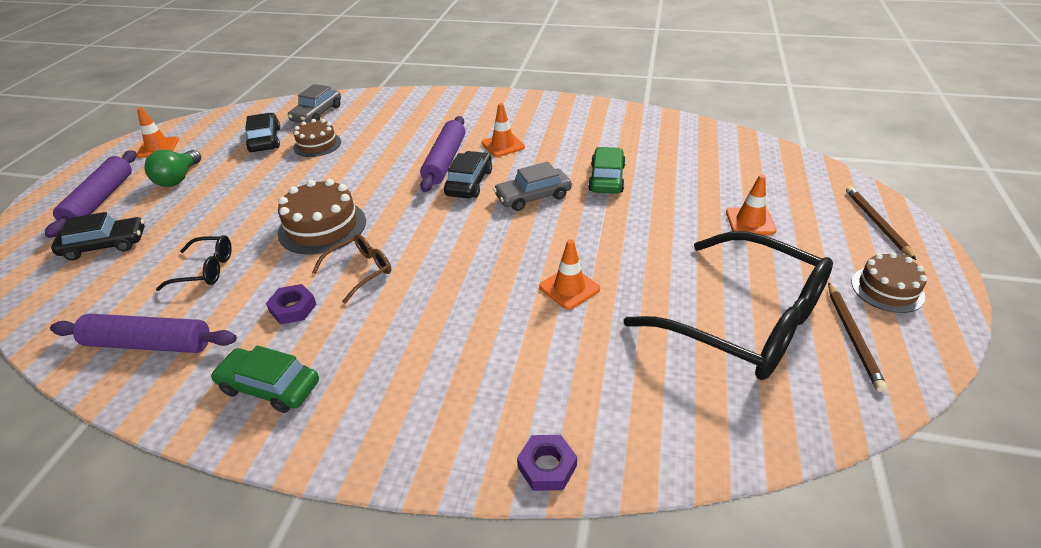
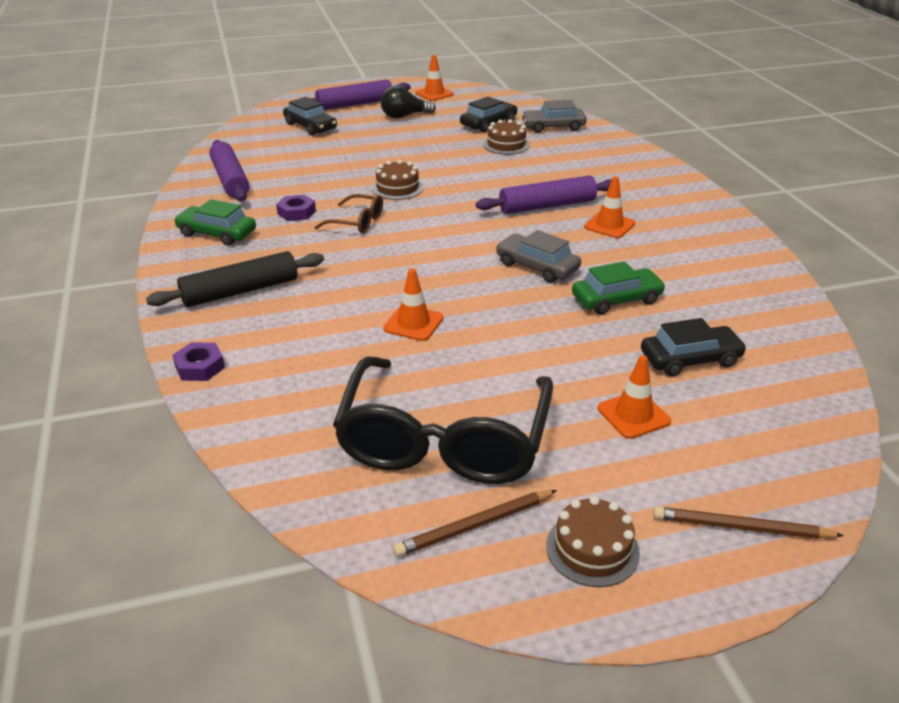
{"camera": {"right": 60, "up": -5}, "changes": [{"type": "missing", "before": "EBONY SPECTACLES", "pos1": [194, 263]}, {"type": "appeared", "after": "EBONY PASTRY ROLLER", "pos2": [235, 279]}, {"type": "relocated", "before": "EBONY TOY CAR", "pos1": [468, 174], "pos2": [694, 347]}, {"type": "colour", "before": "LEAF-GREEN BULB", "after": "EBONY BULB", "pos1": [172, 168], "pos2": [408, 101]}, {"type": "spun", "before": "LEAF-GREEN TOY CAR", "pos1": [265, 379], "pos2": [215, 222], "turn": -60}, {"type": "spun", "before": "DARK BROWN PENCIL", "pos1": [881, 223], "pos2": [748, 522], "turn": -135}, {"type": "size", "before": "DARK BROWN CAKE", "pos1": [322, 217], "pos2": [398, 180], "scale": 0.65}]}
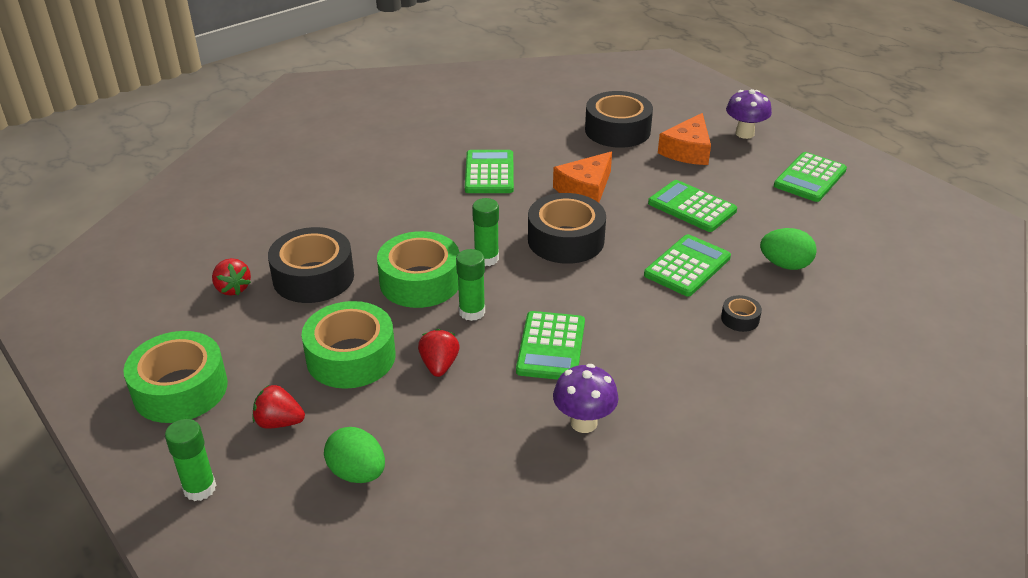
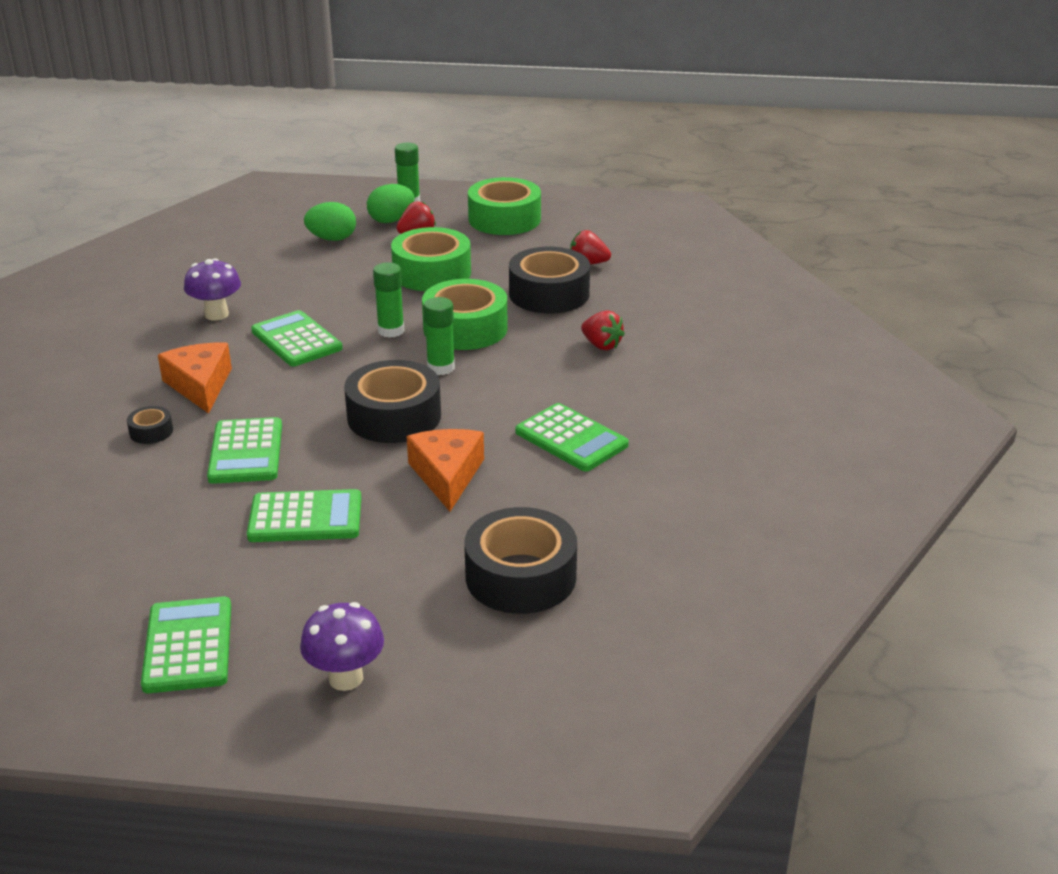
{"camera": {"right": 135, "up": -5}, "changes": [{"type": "relocated", "before": "CRIMSON TOY STRAWBERRY", "pos1": [439, 353], "pos2": [603, 330]}, {"type": "relocated", "before": "BRIGHT ORANGE CHEESE WEDGE", "pos1": [684, 139], "pos2": [195, 378]}, {"type": "relocated", "before": "LEAF-GREEN TOY EGG", "pos1": [788, 249], "pos2": [390, 203]}]}
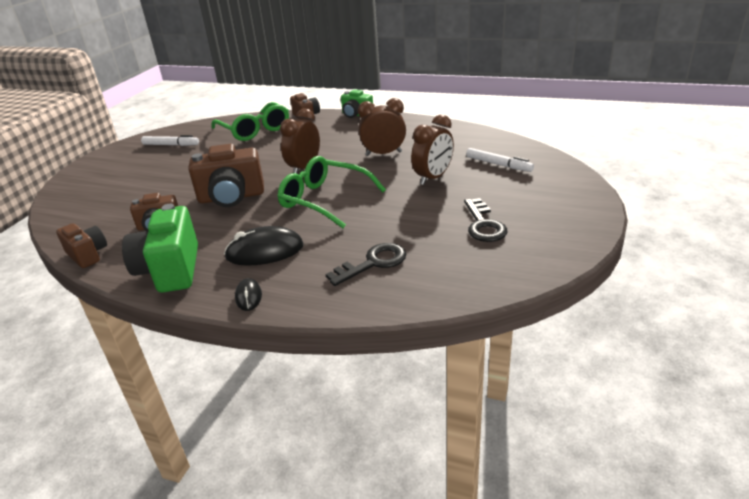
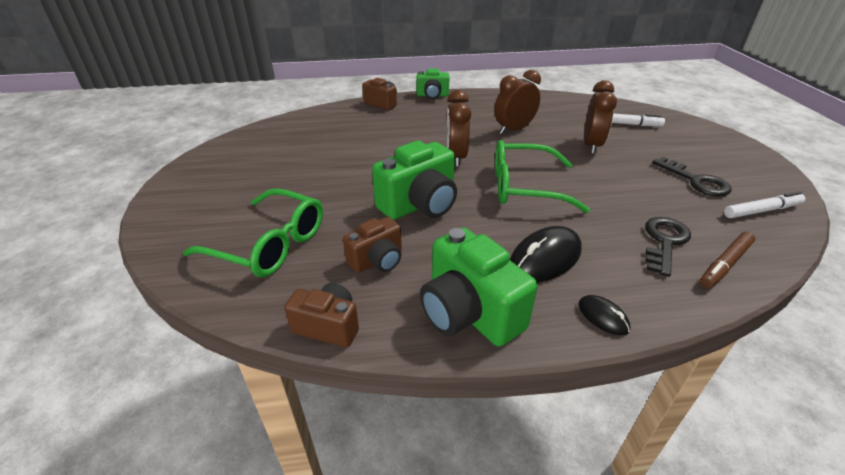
{"camera": {"right": -30, "up": 5}, "changes": [{"type": "appeared", "after": "DARK BROWN MARKER", "pos2": [727, 260]}, {"type": "relocated", "before": "SNOW-WHITE MARKER", "pos1": [170, 140], "pos2": [764, 204]}, {"type": "relocated", "before": "LEAF-GREEN SPECTACLES", "pos1": [250, 121], "pos2": [253, 232]}, {"type": "colour", "before": "DARK BROWN PHOTO CAMERA", "after": "LEAF-GREEN PHOTO CAMERA", "pos1": [226, 175], "pos2": [414, 180]}]}
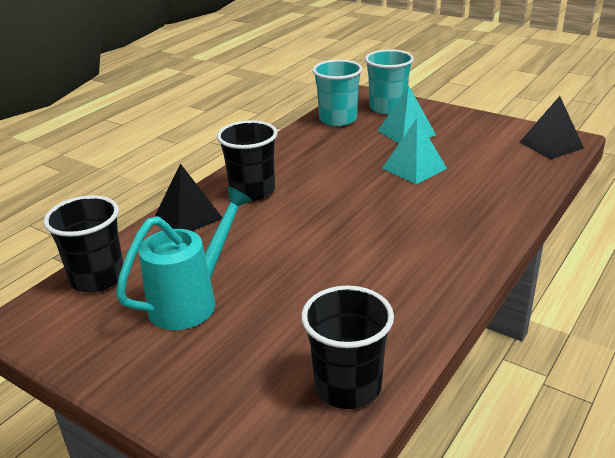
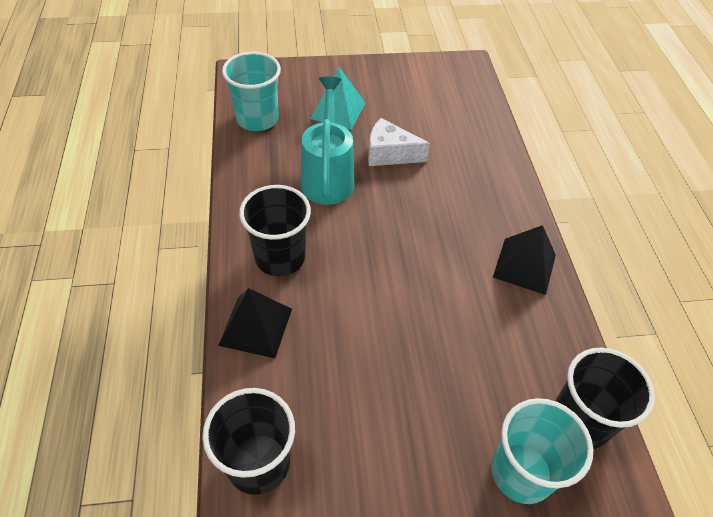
{"camera": {"right": -45, "up": 20}, "changes": [{"type": "relocated", "before": "AQUA SPRINKLING CAN", "pos1": [184, 258], "pos2": [328, 140]}, {"type": "relocated", "before": "AQUA BEAKER", "pos1": [389, 82], "pos2": [542, 451]}, {"type": "relocated", "before": "EBONY PYRAMID SHAPE", "pos1": [552, 127], "pos2": [524, 260]}, {"type": "exchanged", "before": "AQUA PYRAMID SHAPE", "after": "SNOW-WHITE CHEESE WEDGE", "pos1": [414, 151], "pos2": [399, 142]}]}
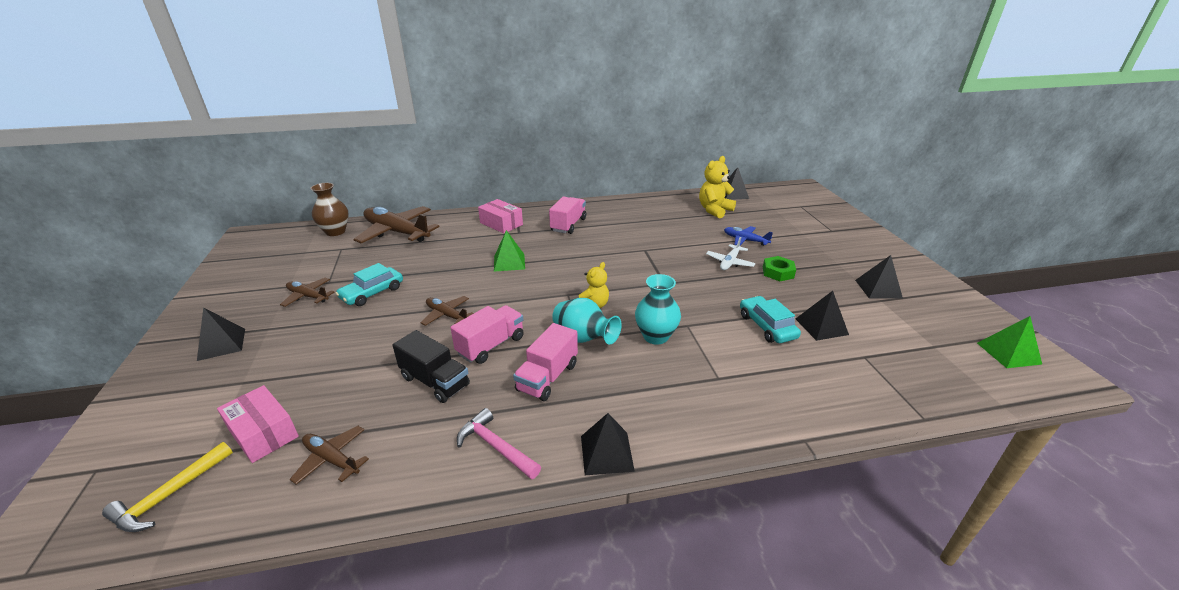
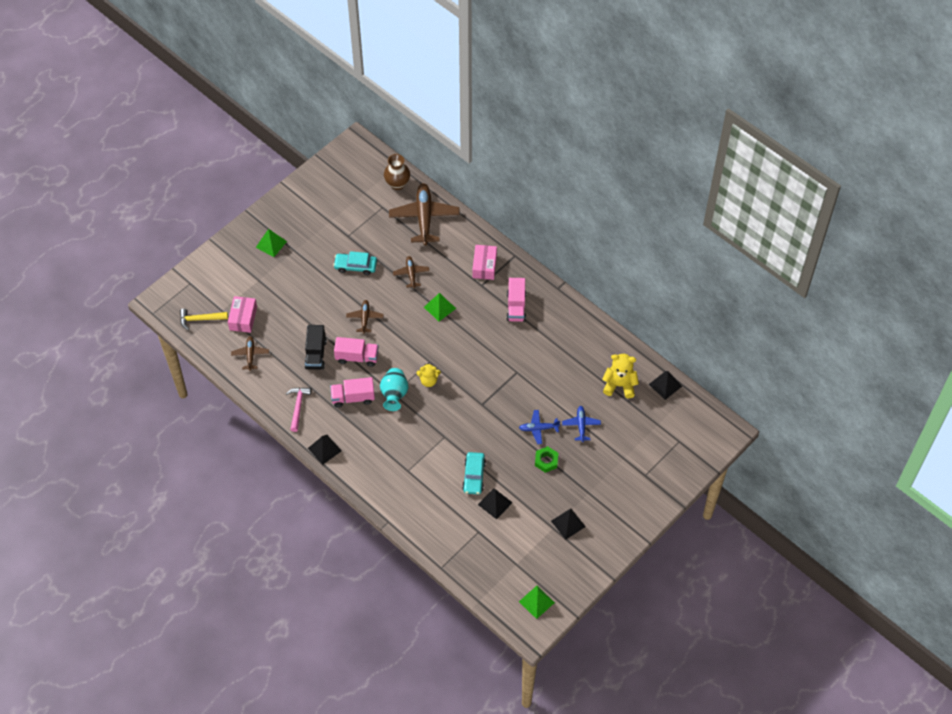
{"camera": {"right": 55, "up": 25}, "changes": [{"type": "missing", "before": "AQUA VASE", "pos1": [658, 309]}, {"type": "relocated", "before": "DARK BROWN TOY PLANE", "pos1": [307, 292], "pos2": [411, 272]}, {"type": "colour", "before": "EBONY PYRAMID SHAPE", "after": "LEAF-GREEN PYRAMID SHAPE", "pos1": [221, 334], "pos2": [271, 243]}, {"type": "colour", "before": "SNOW-WHITE TOY PLANE", "after": "COBALT TOY PLANE", "pos1": [731, 253], "pos2": [539, 427]}, {"type": "spun", "before": "ROSY TRUCK", "pos1": [567, 215], "pos2": [516, 300], "turn": 105}, {"type": "spun", "before": "AQUA TOY CAR", "pos1": [770, 319], "pos2": [474, 473], "turn": 150}]}
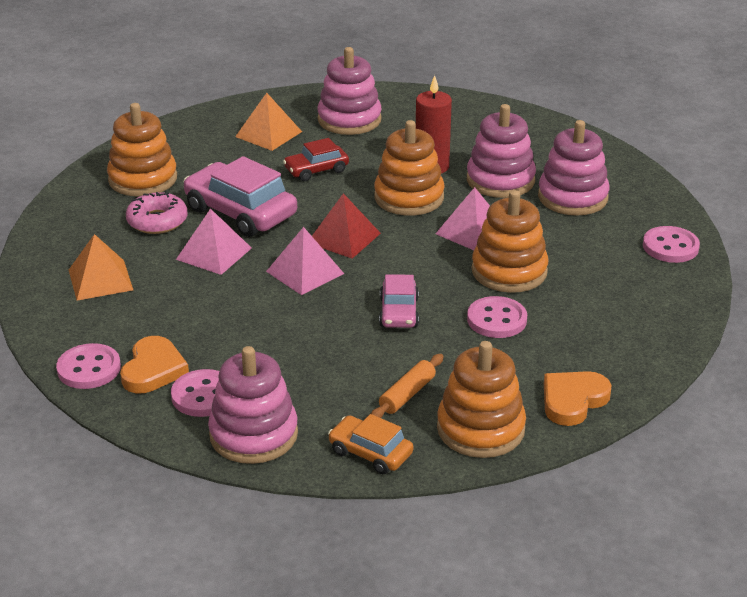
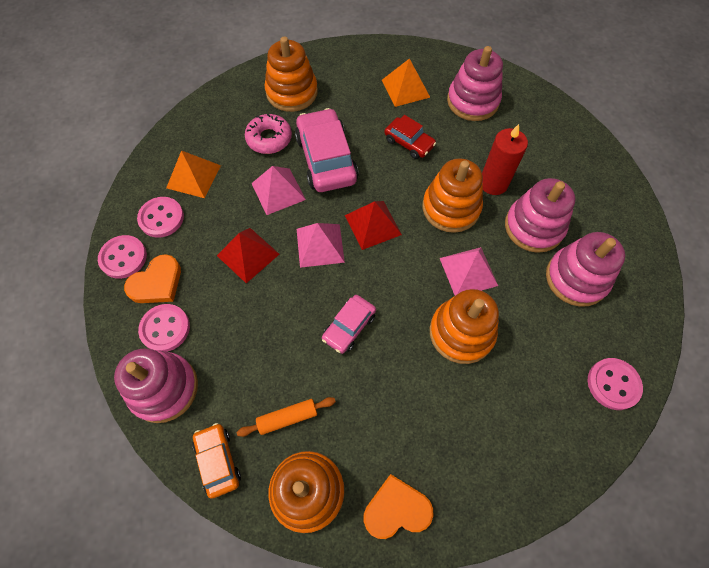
{"camera": {"right": 35, "up": 30}, "changes": [{"type": "appeared", "after": "CRIMSON PYRAMID SHAPE", "pos2": [248, 255]}, {"type": "relocated", "before": "ROSY BUTTON", "pos1": [497, 317], "pos2": [160, 217]}, {"type": "spun", "before": "CRIMSON TOY CAR", "pos1": [316, 159], "pos2": [410, 137], "turn": -150}]}
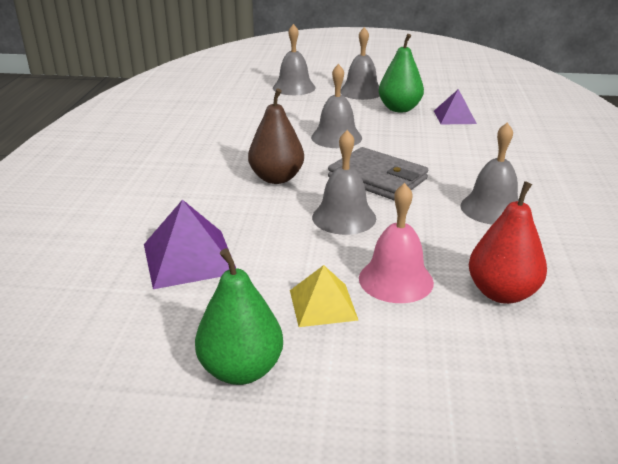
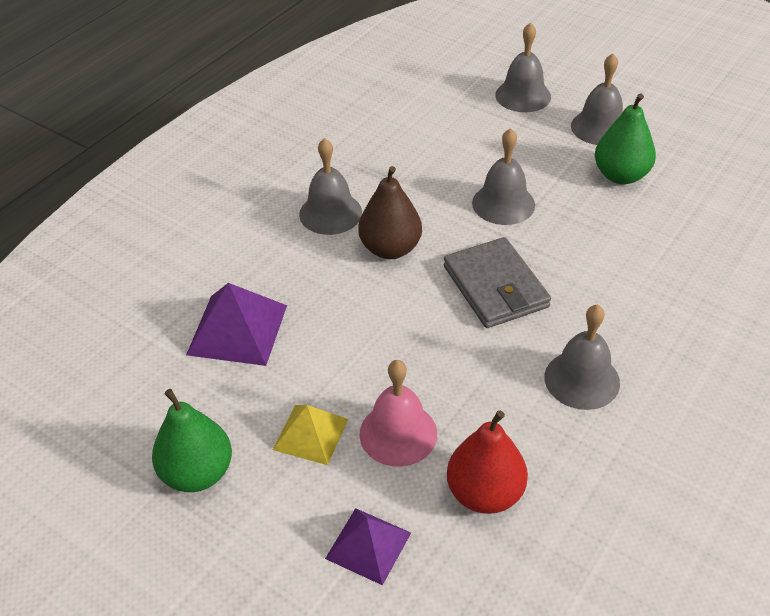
{"camera": {"right": 30, "up": 15}, "changes": [{"type": "relocated", "before": "ASH-GREY HAND BELL", "pos1": [344, 182], "pos2": [330, 186]}, {"type": "relocated", "before": "VIOLET PYRAMID SHAPE", "pos1": [455, 106], "pos2": [368, 546]}]}
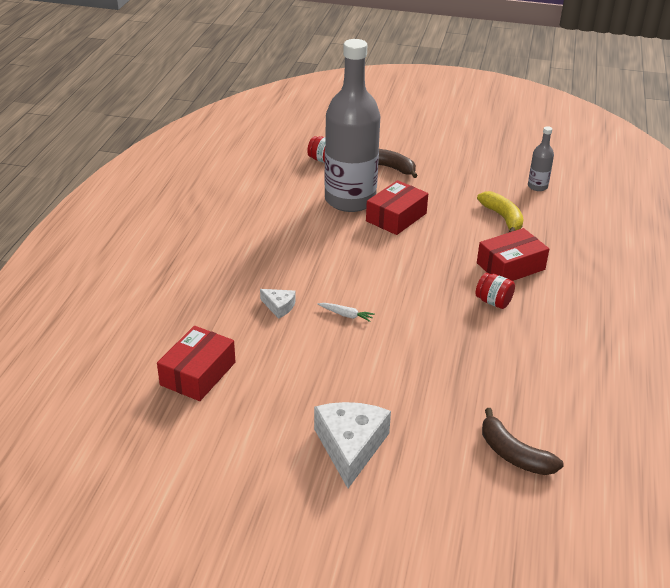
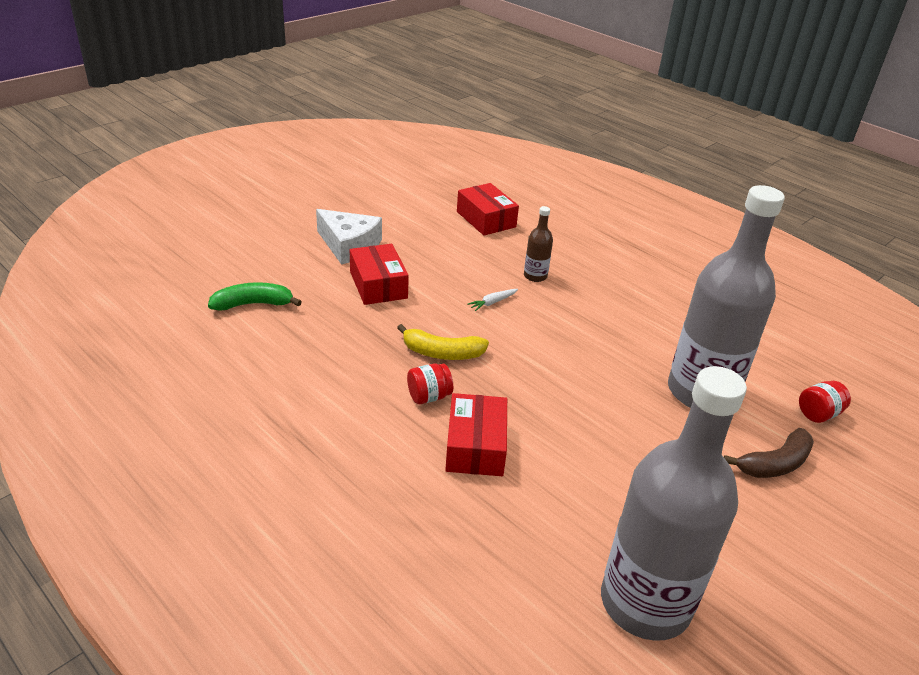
{"camera": {"right": 120, "up": 0}, "changes": [{"type": "relocated", "before": "CRIMSON PACKAGE", "pos1": [397, 207], "pos2": [379, 274]}, {"type": "relocated", "before": "YELLOW TOY BANANA", "pos1": [500, 211], "pos2": [443, 342]}, {"type": "exchanged", "before": "SNOW-WHITE CHEESE WEDGE", "after": "DARK BROWN DRINK BOTTLE", "pos1": [278, 304], "pos2": [538, 244]}, {"type": "colour", "before": "DARK BROWN TOY BANANA", "after": "LEAF-GREEN TOY BANANA", "pos1": [523, 441], "pos2": [255, 296]}, {"type": "size", "before": "ASH-GREY DRINK BOTTLE", "pos1": [541, 158], "pos2": [674, 503], "scale": 2.45}]}
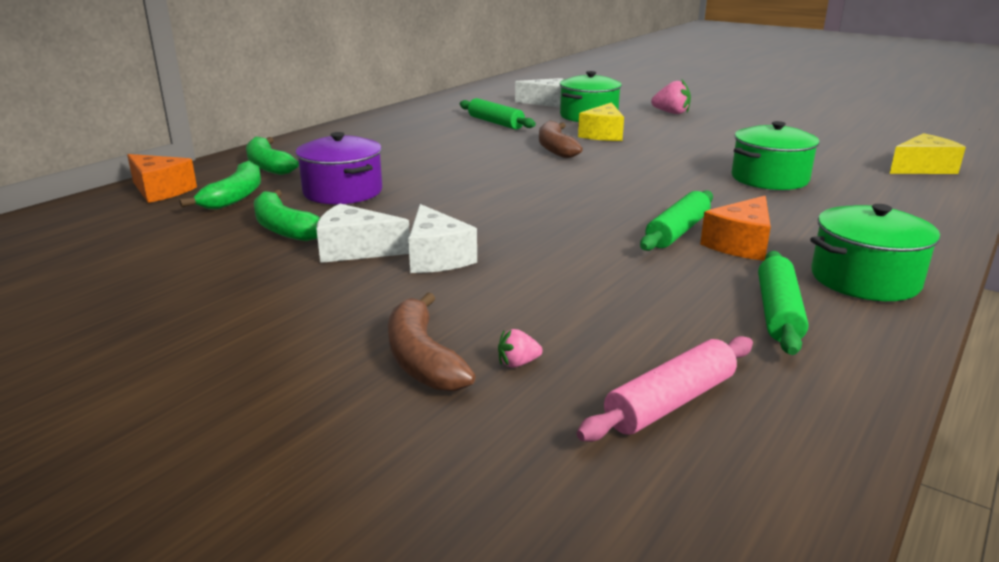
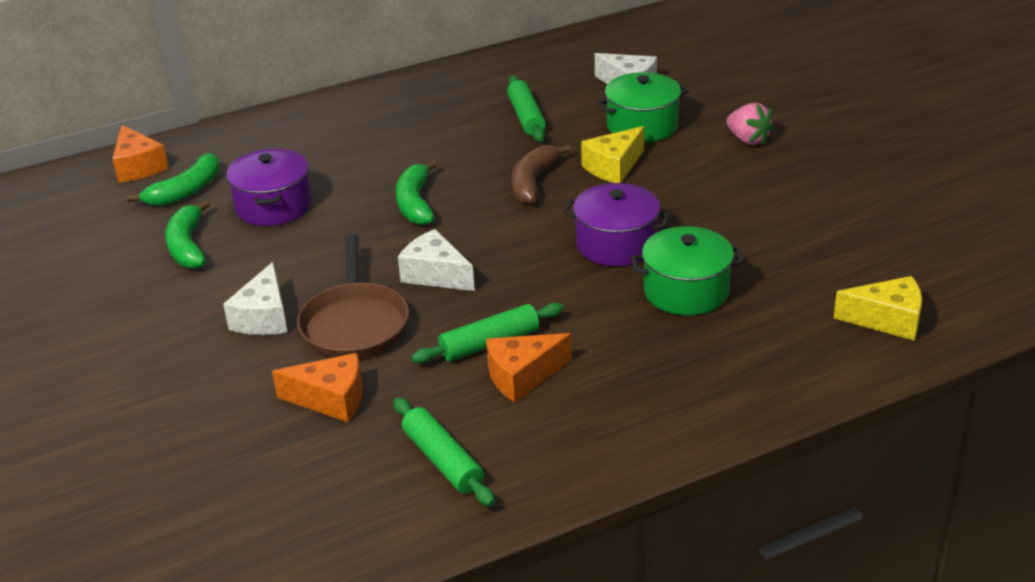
{"camera": {"right": 30, "up": 10}, "changes": [{"type": "missing", "before": "DARK BROWN TOY BANANA", "pos1": [431, 341]}, {"type": "missing", "before": "ROSY TOY STRAWBERRY", "pos1": [520, 348]}, {"type": "missing", "before": "ROSY PASTRY ROLLER", "pos1": [665, 389]}, {"type": "missing", "before": "LEAF-GREEN STOCKPOT", "pos1": [875, 252]}, {"type": "appeared", "after": "BRIGHT ORANGE CHEESE WEDGE", "pos2": [317, 387]}, {"type": "appeared", "after": "DARK BROWN SKILLET", "pos2": [353, 296]}, {"type": "appeared", "after": "VIOLET STOCKPOT", "pos2": [617, 224]}, {"type": "relocated", "before": "LEAF-GREEN TOY BANANA", "pos1": [272, 156], "pos2": [416, 192]}, {"type": "relocated", "before": "SNOW-WHITE CHEESE WEDGE", "pos1": [363, 233], "pos2": [436, 260]}, {"type": "spun", "before": "LEAF-GREEN PASTRY ROLLER", "pos1": [783, 303], "pos2": [444, 451], "turn": -75}]}
